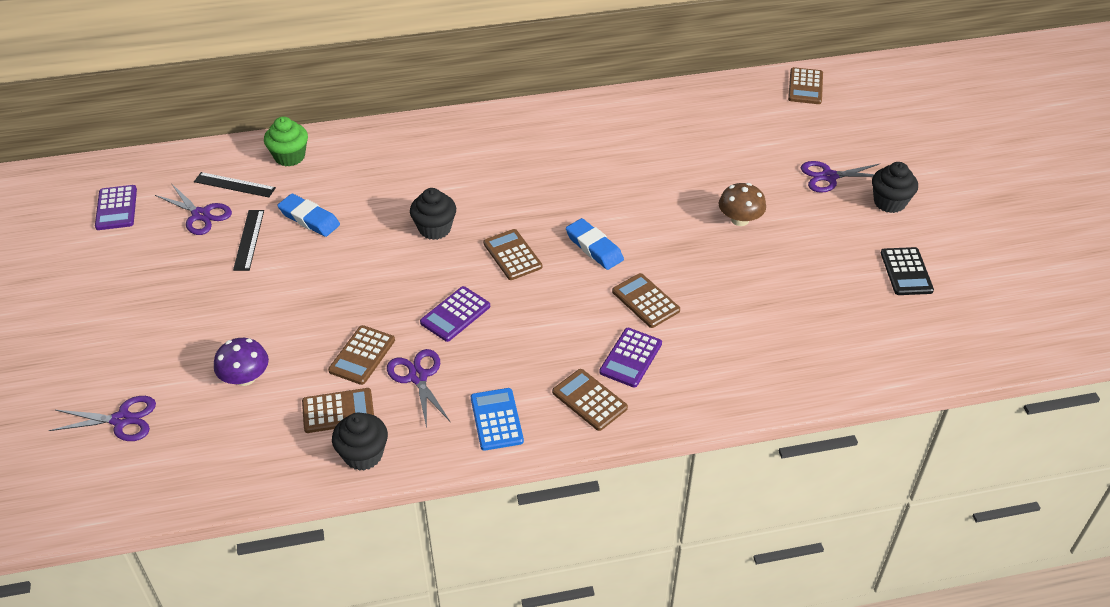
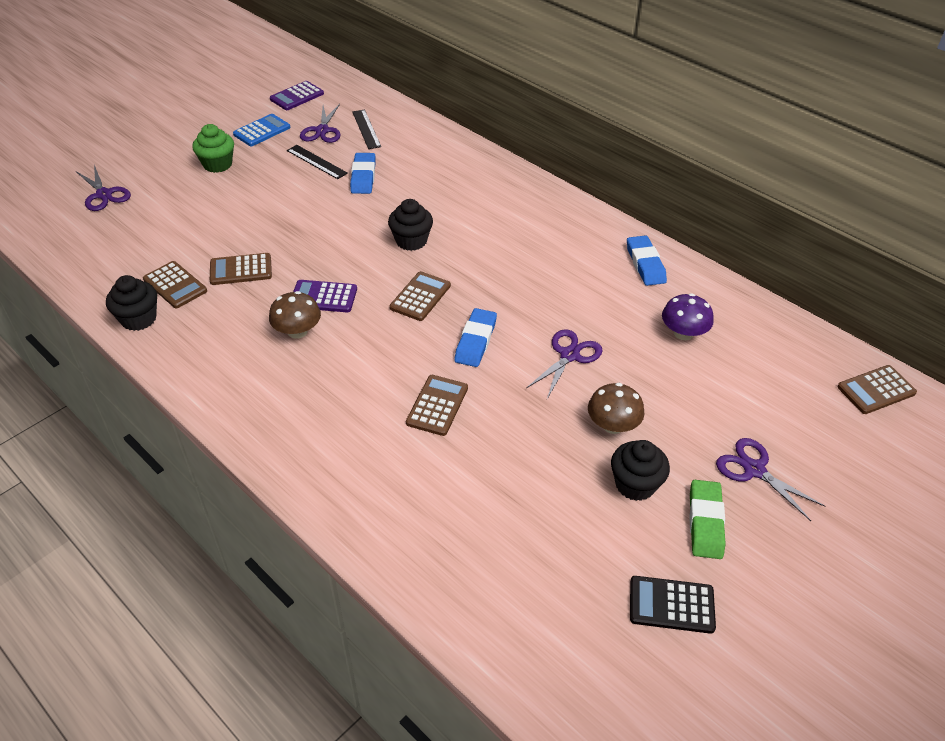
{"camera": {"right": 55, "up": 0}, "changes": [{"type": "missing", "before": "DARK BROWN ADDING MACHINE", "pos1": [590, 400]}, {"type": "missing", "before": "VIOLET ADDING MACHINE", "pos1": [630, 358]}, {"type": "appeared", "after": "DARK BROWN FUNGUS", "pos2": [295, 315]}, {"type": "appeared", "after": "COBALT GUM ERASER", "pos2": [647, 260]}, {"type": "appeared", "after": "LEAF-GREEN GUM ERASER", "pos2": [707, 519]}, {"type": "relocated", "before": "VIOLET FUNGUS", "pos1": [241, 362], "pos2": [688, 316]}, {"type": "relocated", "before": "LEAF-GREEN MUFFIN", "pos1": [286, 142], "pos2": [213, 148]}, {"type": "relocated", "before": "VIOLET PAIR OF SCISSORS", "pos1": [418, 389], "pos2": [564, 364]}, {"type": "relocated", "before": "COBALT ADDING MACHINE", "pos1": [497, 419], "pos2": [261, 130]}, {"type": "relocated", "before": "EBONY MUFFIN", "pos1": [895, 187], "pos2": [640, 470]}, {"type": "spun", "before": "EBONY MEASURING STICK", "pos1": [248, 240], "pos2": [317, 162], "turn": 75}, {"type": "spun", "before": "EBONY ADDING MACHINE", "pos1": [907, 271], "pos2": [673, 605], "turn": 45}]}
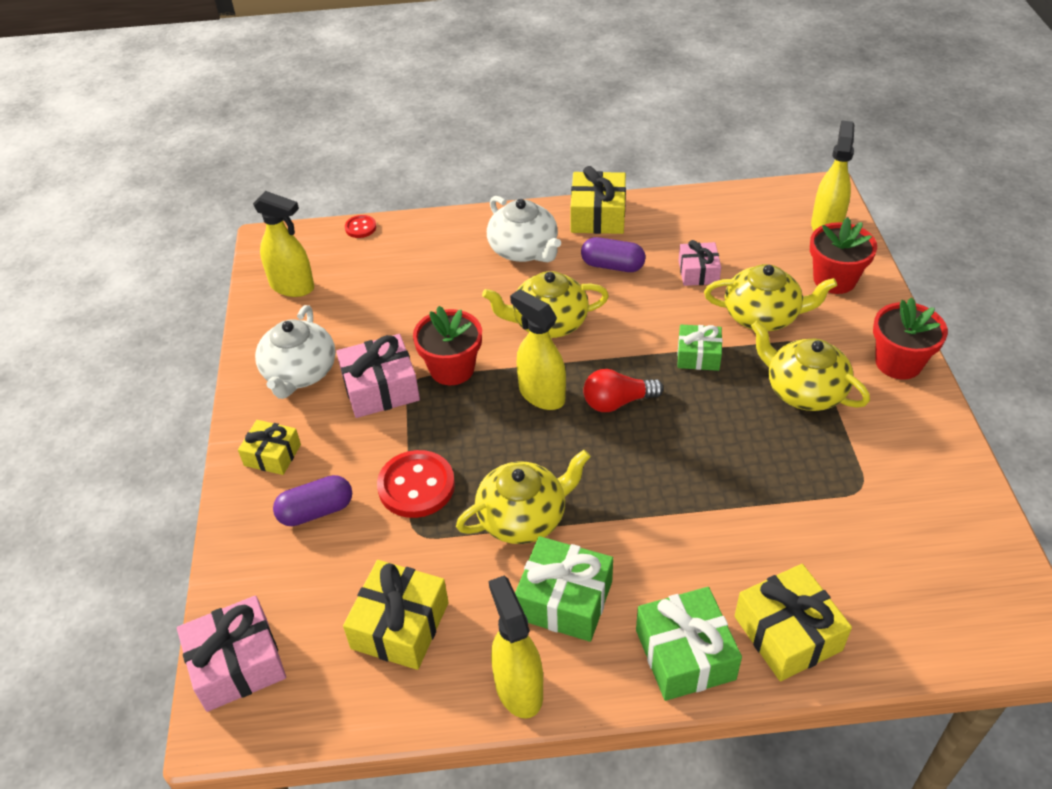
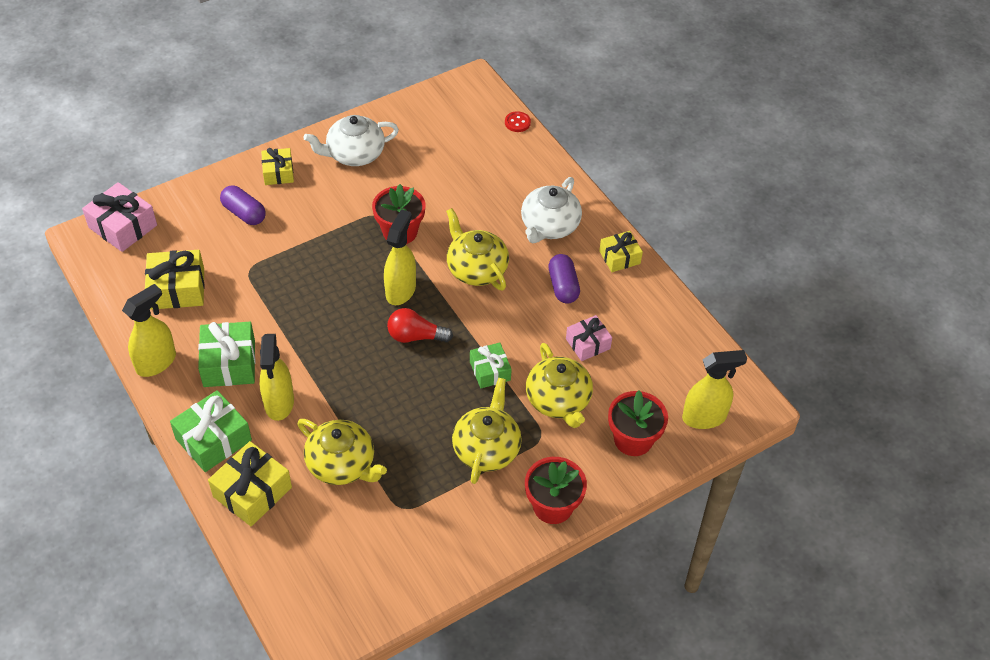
{"camera": {"right": 60, "up": 5}, "changes": [{"type": "missing", "before": "ROSY PRESENT", "pos1": [378, 376]}, {"type": "missing", "before": "CRIMSON BUTTON", "pos1": [416, 484]}, {"type": "relocated", "before": "YELLOW SPRAY BOTTLE", "pos1": [283, 244], "pos2": [276, 377]}, {"type": "relocated", "before": "YELLOW CHINA TEAPOT", "pos1": [523, 497], "pos2": [342, 452]}, {"type": "spun", "before": "CRIMSON BULB", "pos1": [623, 390], "pos2": [420, 325], "turn": -45}, {"type": "size", "before": "YELLOW PRESENT", "pos1": [598, 200], "pos2": [621, 251], "scale": 0.64}]}
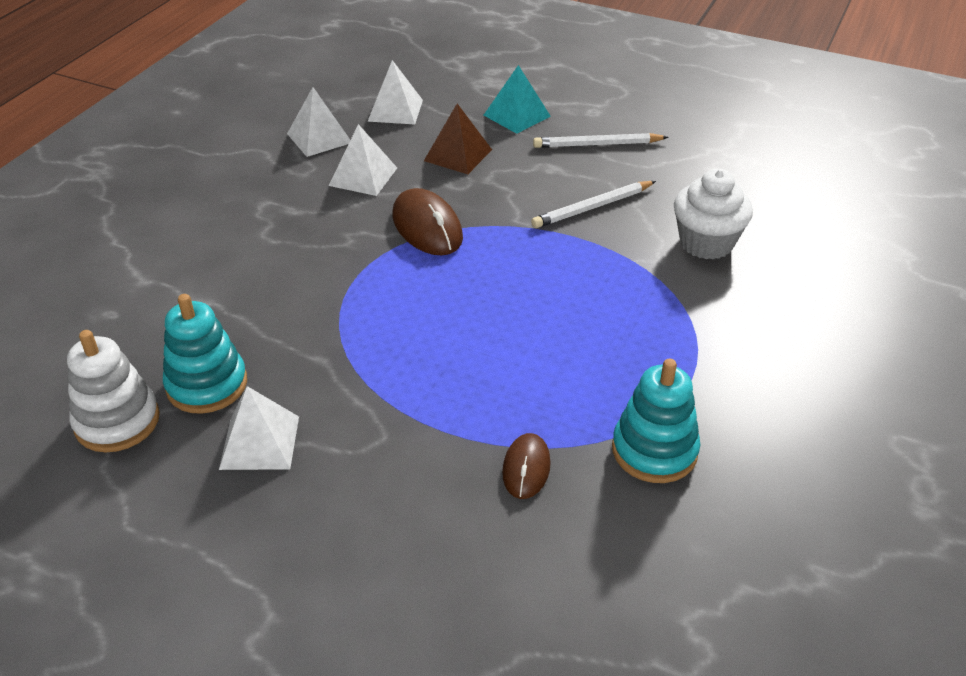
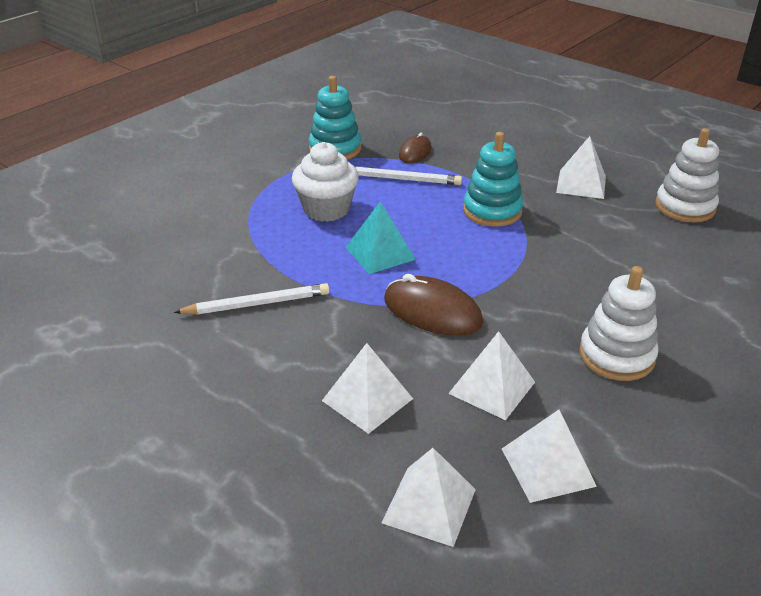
{"camera": {"right": -165, "up": -5}, "changes": [{"type": "appeared", "after": "SNOW-WHITE STACKING TOY", "pos2": [618, 323]}, {"type": "relocated", "before": "AQUA STACKING TOY", "pos1": [205, 354], "pos2": [493, 179]}, {"type": "relocated", "before": "AQUA PYRAMID SHAPE", "pos1": [517, 99], "pos2": [381, 238]}, {"type": "relocated", "before": "SNOW-WHITE PENCIL", "pos1": [601, 140], "pos2": [408, 175]}, {"type": "relocated", "before": "SNOW-WHITE MUFFIN", "pos1": [713, 214], "pos2": [325, 182]}, {"type": "colour", "before": "DARK BROWN PYRAMID SHAPE", "after": "SNOW-WHITE PYRAMID SHAPE", "pos1": [458, 139], "pos2": [367, 388]}, {"type": "spun", "before": "DARK BROWN COMPUTER MOUSE", "pos1": [428, 221], "pos2": [433, 305], "turn": -45}]}
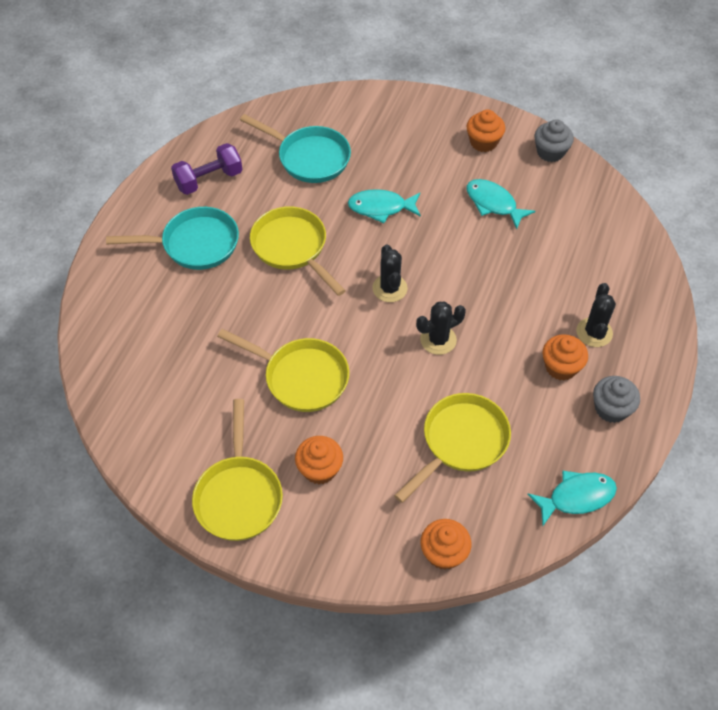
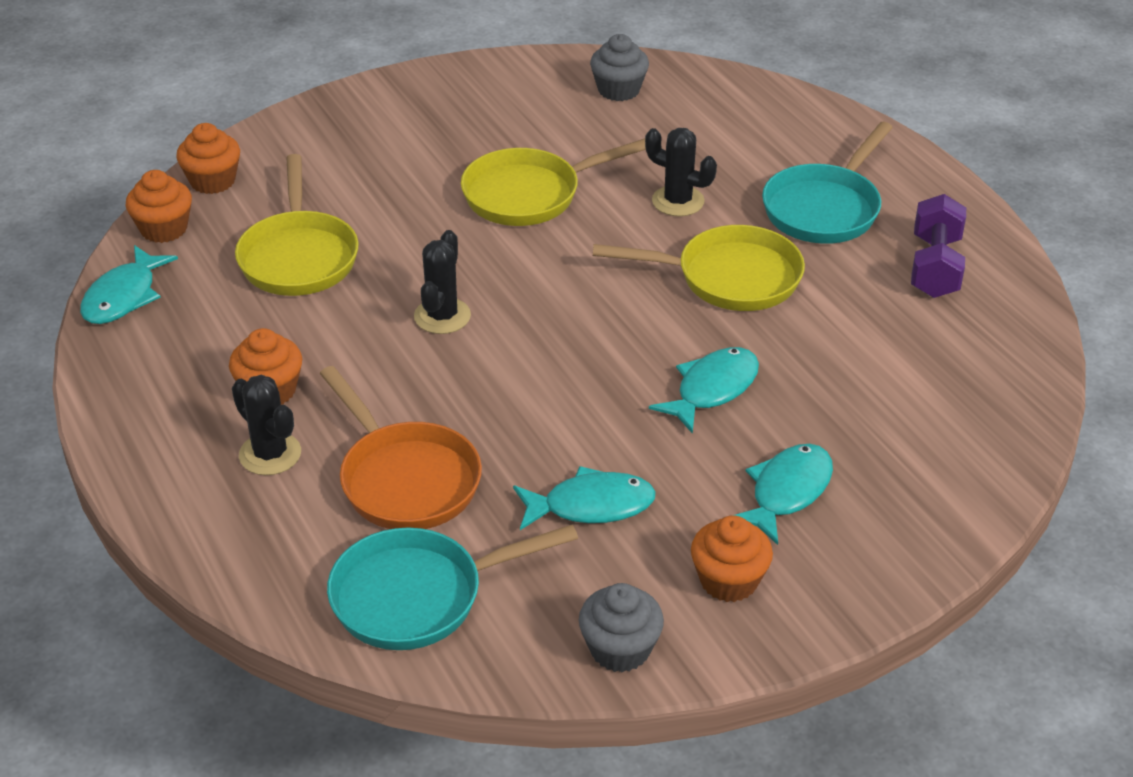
{"camera": {"right": 130, "up": -15}, "changes": [{"type": "missing", "before": "YELLOW SKILLET", "pos1": [237, 470]}, {"type": "appeared", "after": "BRIGHT ORANGE SKILLET", "pos2": [401, 447]}, {"type": "appeared", "after": "AQUA TOY FISH", "pos2": [783, 494]}, {"type": "relocated", "before": "AQUA SKILLET", "pos1": [295, 148], "pos2": [452, 587]}, {"type": "relocated", "before": "BRIGHT ORANGE MUFFIN", "pos1": [319, 460], "pos2": [159, 206]}, {"type": "relocated", "before": "EBONY PRICKLY PLANT", "pos1": [390, 273], "pos2": [681, 172]}, {"type": "relocated", "before": "ASH-GREY MUFFIN", "pos1": [616, 399], "pos2": [619, 67]}]}
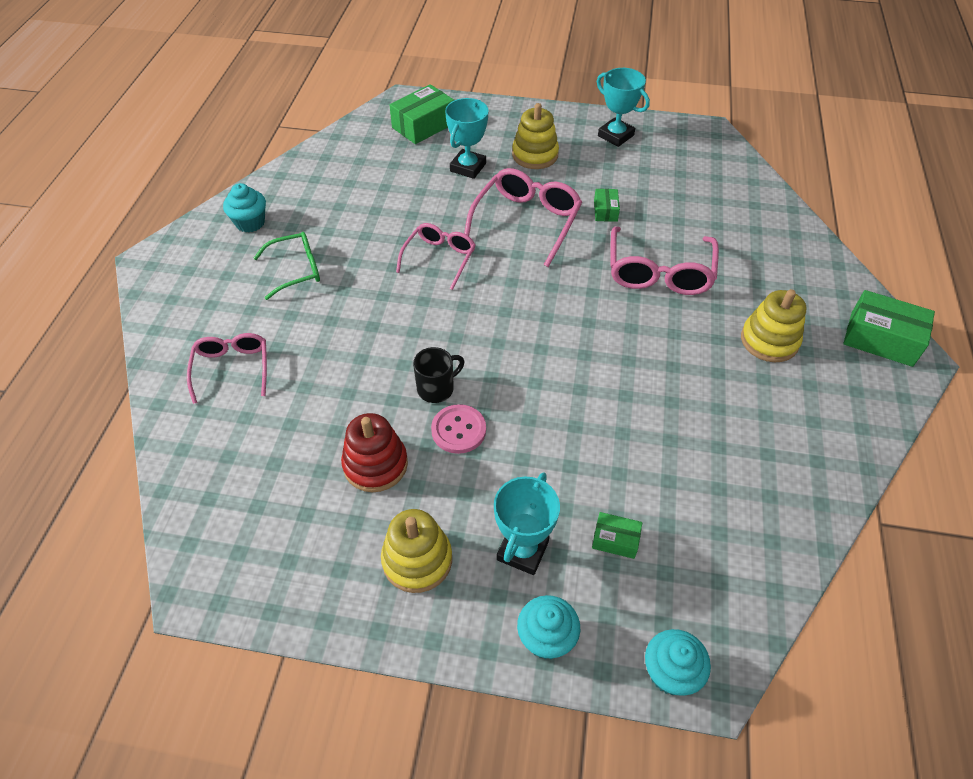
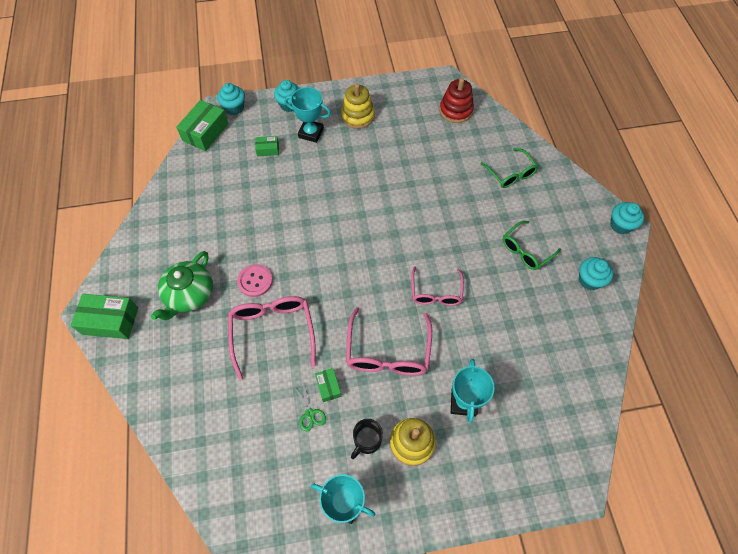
{"camera": {"right": 160, "up": 10}, "changes": [{"type": "appeared", "after": "LEAF-GREEN PAIR OF SCISSORS", "pos2": [310, 406]}, {"type": "appeared", "after": "AQUA MUFFIN", "pos2": [627, 218]}, {"type": "relocated", "before": "CRIMSON STACKING TOY", "pos1": [374, 452], "pos2": [457, 100]}, {"type": "relocated", "before": "LEAF-GREEN PACKAGE", "pos1": [421, 114], "pos2": [202, 125]}, {"type": "relocated", "before": "EBONY COFFEE MUG", "pos1": [439, 375], "pos2": [367, 439]}, {"type": "relocated", "before": "ROSY BUTTON", "pos1": [458, 429], "pos2": [255, 280]}, {"type": "exchanged", "before": "YELLOW STACKING TOY", "after": "LEAF-GREEN CHINA TEAPOT", "pos1": [773, 325], "pos2": [182, 285]}, {"type": "colour", "before": "ROSY SPECTACLES", "after": "LEAF-GREEN SPECTACLES", "pos1": [227, 368], "pos2": [509, 168]}, {"type": "spun", "before": "AQUA AWARD CUP", "pos1": [527, 524], "pos2": [308, 115], "turn": -75}]}
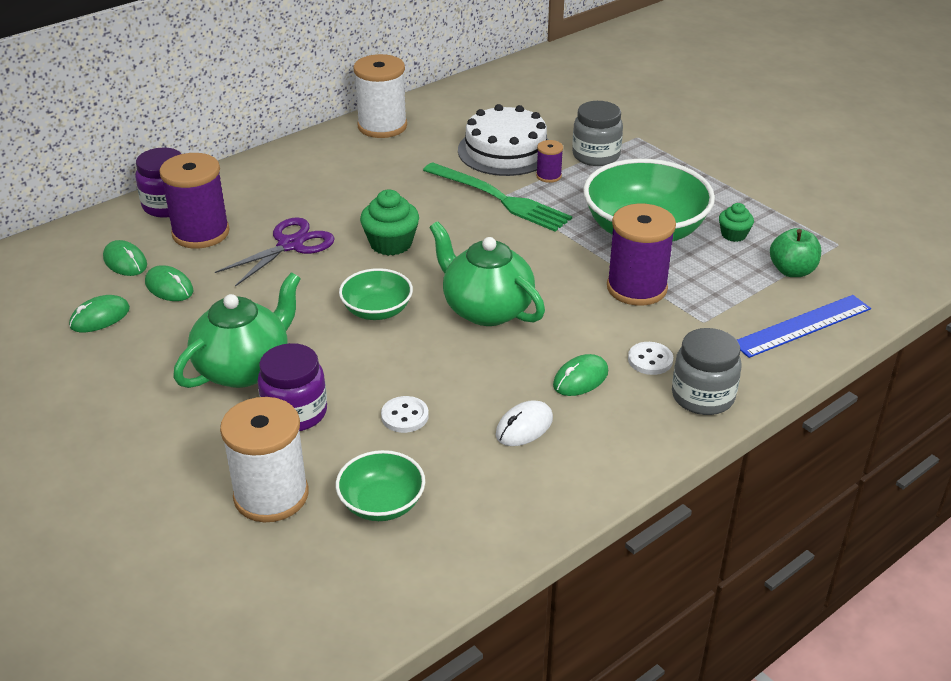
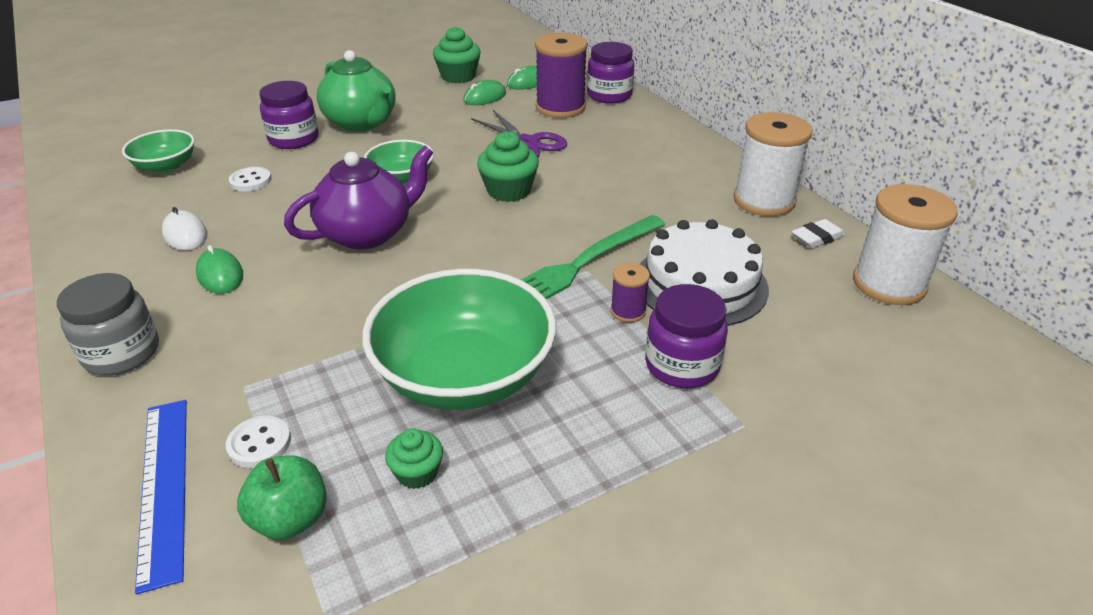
{"camera": {"right": 100, "up": 0}, "changes": [{"type": "missing", "before": "VIOLET BOBBIN", "pos1": [641, 255]}, {"type": "appeared", "after": "SNOW-WHITE GUM ERASER", "pos2": [818, 233]}, {"type": "relocated", "before": "SNOW-WHITE BOBBIN", "pos1": [264, 459], "pos2": [905, 244]}, {"type": "relocated", "before": "SNOW-WHITE BUTTON", "pos1": [650, 358], "pos2": [258, 442]}, {"type": "exchanged", "before": "LEAF-GREEN COMPUTER MOUSE", "after": "LEAF-GREEN MUFFIN", "pos1": [99, 313], "pos2": [457, 55]}, {"type": "colour", "before": "LEAF-GREEN CHINA TEAPOT", "after": "VIOLET CHINA TEAPOT", "pos1": [487, 273], "pos2": [358, 198]}, {"type": "colour", "before": "ASH-GREY JAR", "after": "VIOLET JAR", "pos1": [597, 133], "pos2": [686, 336]}]}
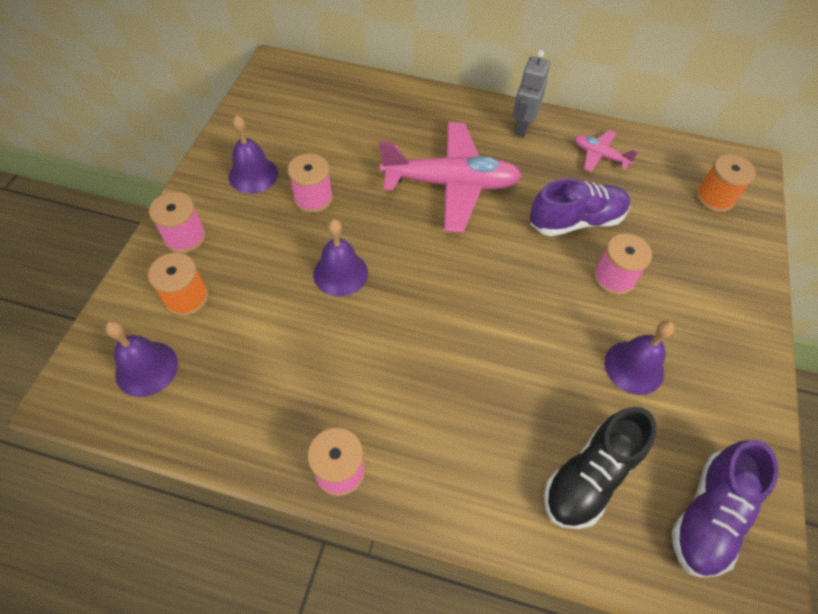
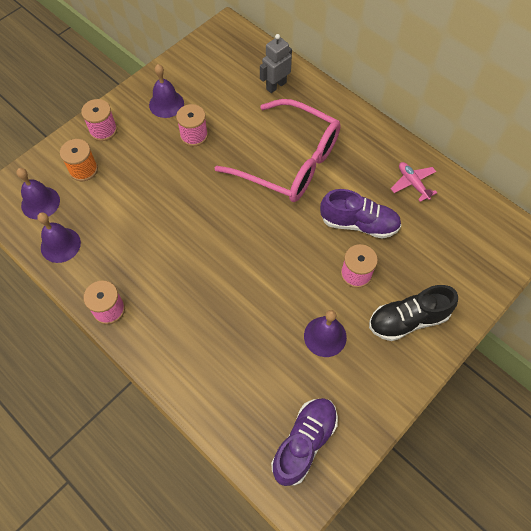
{"camera": {"right": 30, "up": 5}, "changes": [{"type": "missing", "before": "BRIGHT ORANGE BOBBIN", "pos1": [726, 183]}, {"type": "relocated", "before": "VIOLET HAND BELL", "pos1": [340, 258], "pos2": [59, 237]}, {"type": "relocated", "before": "ASH-GREY ROBOT FIGURE", "pos1": [531, 94], "pos2": [276, 63]}, {"type": "relocated", "before": "EBONY SNEAKER", "pos1": [600, 468], "pos2": [413, 313]}, {"type": "exchanged", "before": "ROSY TOY PLANE", "after": "ROSY SPECTACLES", "pos1": [450, 177], "pos2": [278, 150]}, {"type": "spun", "before": "VIOLET SNEAKER", "pos1": [725, 509], "pos2": [304, 442], "turn": 150}]}
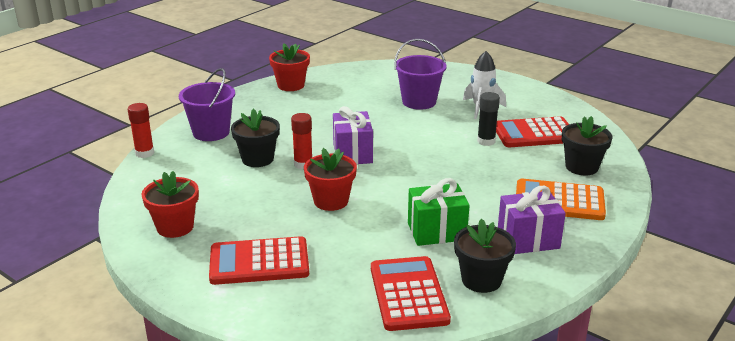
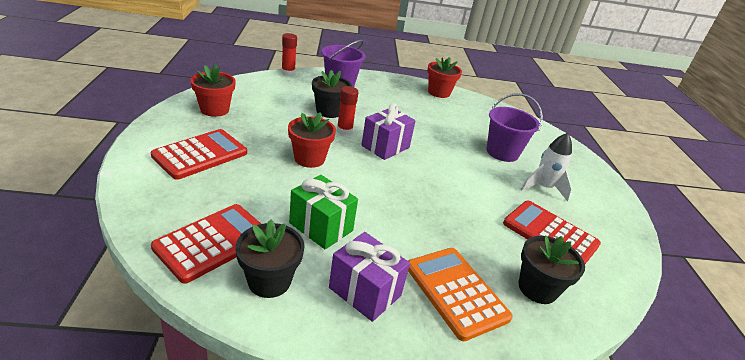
{"camera": {"right": 45, "up": 5}, "changes": [{"type": "missing", "before": "EBONY STICK OF GLUE", "pos1": [488, 119]}, {"type": "spun", "before": "CRIMSON ADDING MACHINE", "pos1": [259, 260], "pos2": [199, 154], "turn": 90}]}
